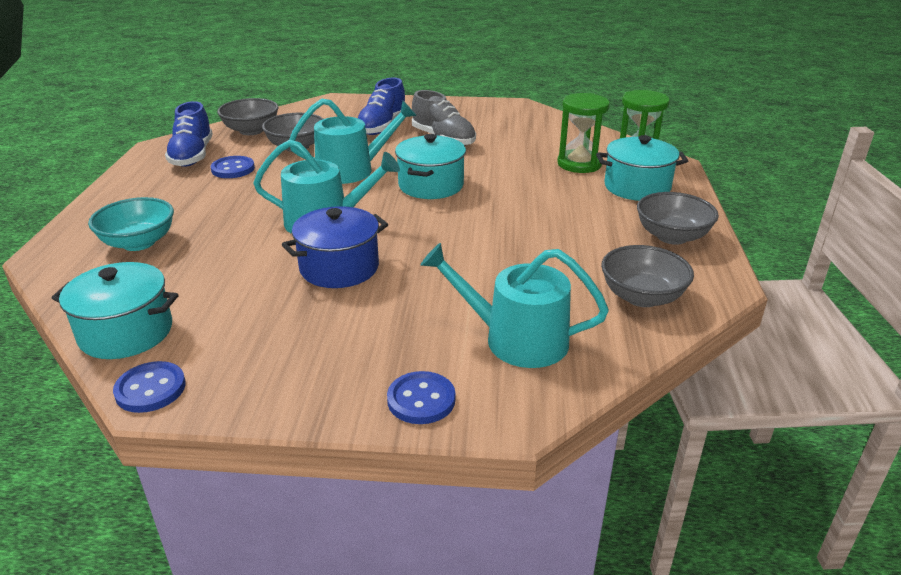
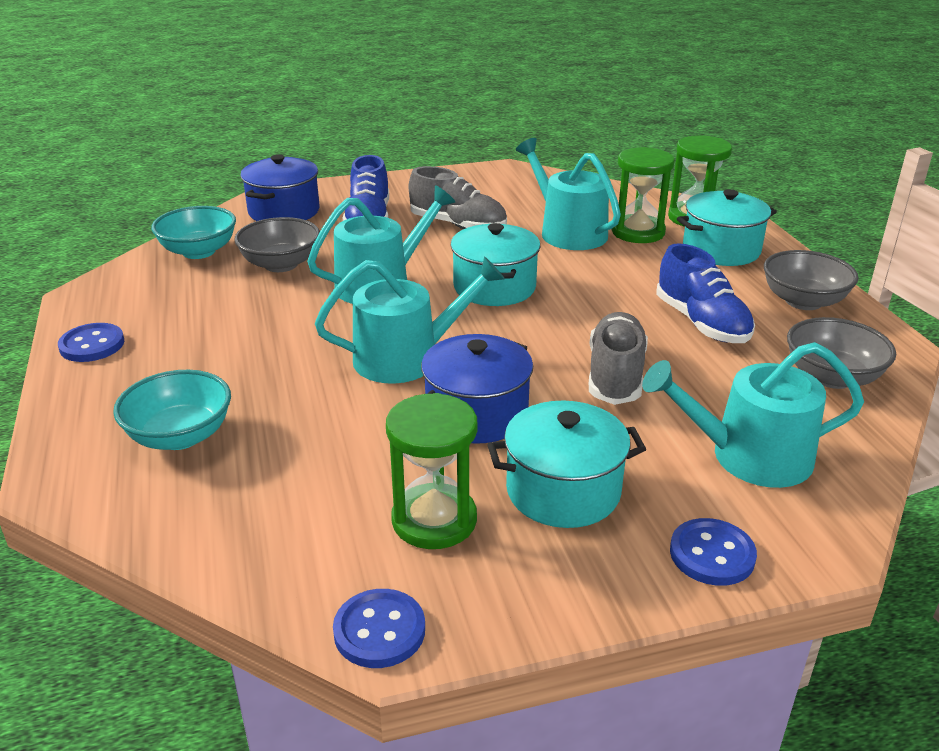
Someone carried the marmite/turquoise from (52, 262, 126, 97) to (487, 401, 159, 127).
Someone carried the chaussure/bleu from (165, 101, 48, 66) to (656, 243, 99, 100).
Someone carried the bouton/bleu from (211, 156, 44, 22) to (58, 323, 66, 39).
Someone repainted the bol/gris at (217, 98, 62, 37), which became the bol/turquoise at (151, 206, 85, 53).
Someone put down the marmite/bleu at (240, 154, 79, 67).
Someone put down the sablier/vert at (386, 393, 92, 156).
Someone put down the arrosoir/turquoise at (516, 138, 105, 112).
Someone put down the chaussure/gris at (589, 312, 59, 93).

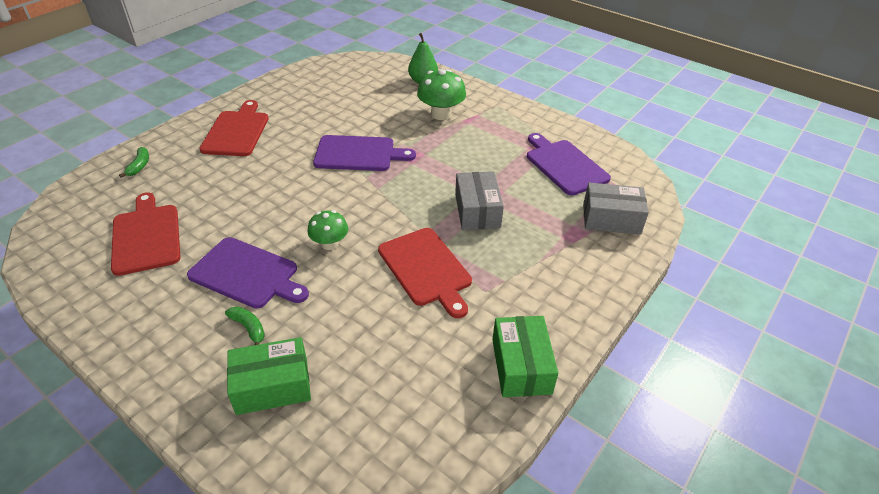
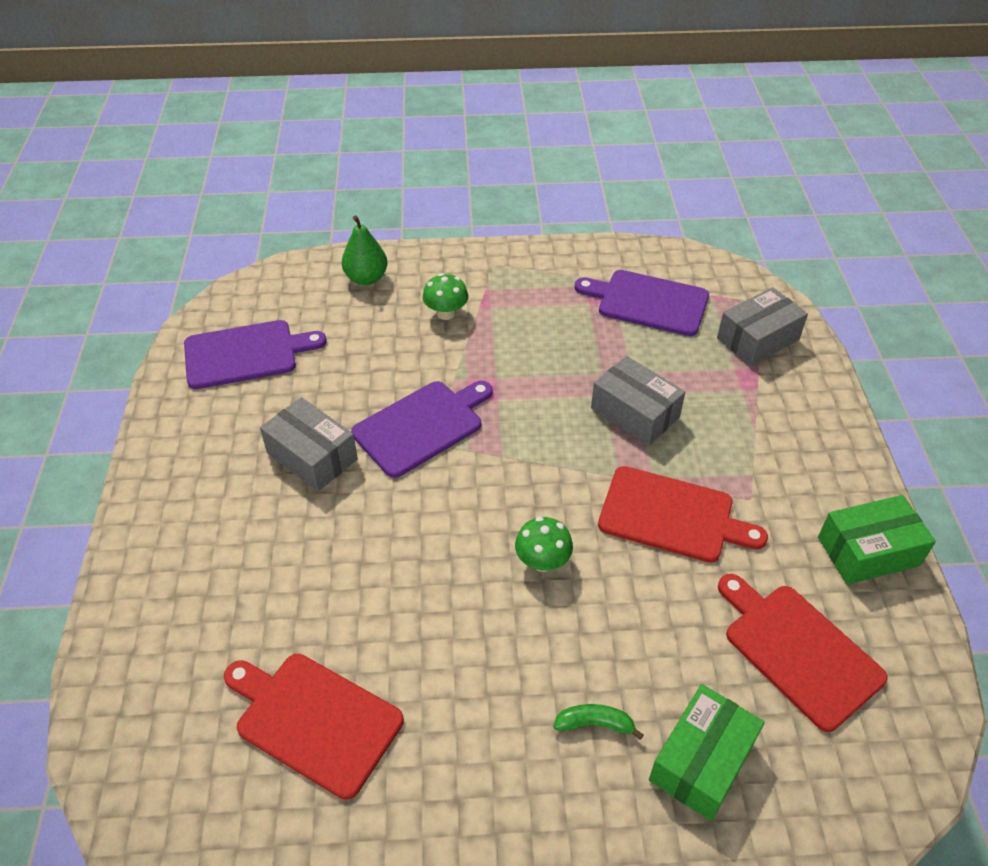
Someone took away the banane/vert at (119, 147, 30, 31).
Someone carried the planche à découper/violet from (187, 237, 122, 72) to (184, 320, 143, 69).
Someone carried the planche à découper/rouge from (199, 100, 70, 56) to (718, 574, 170, 158).
Someone scaled the champignon/vert at (417, 69, 49, 51) by 0.64.
Someone rotated the boîte/vert at (492, 316, 66, 81) by 60 degrees counterclockwise.
Someone put down the boîte/gris at (260, 397, 98, 94).

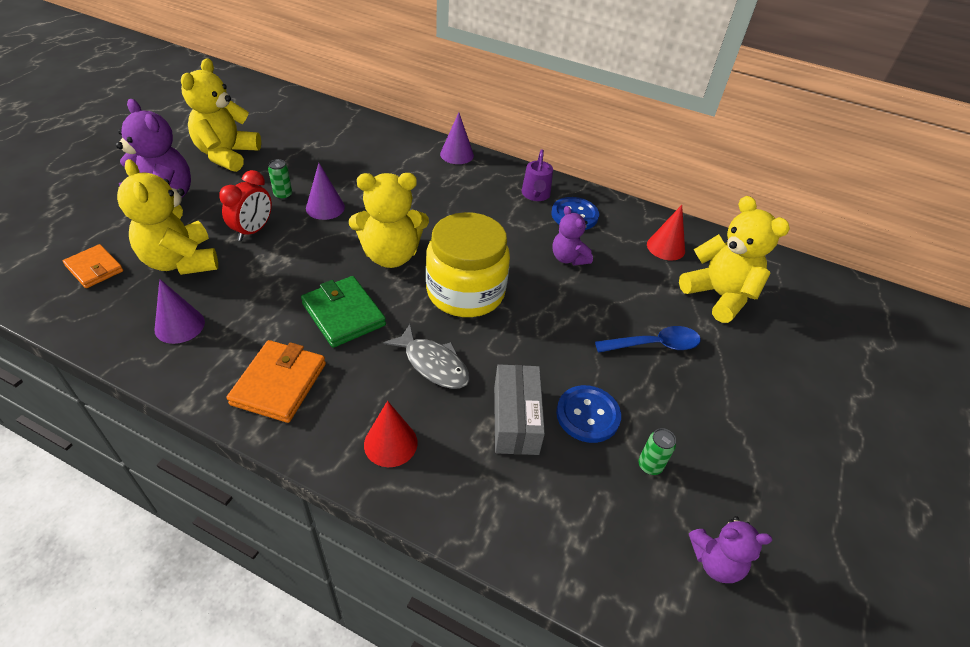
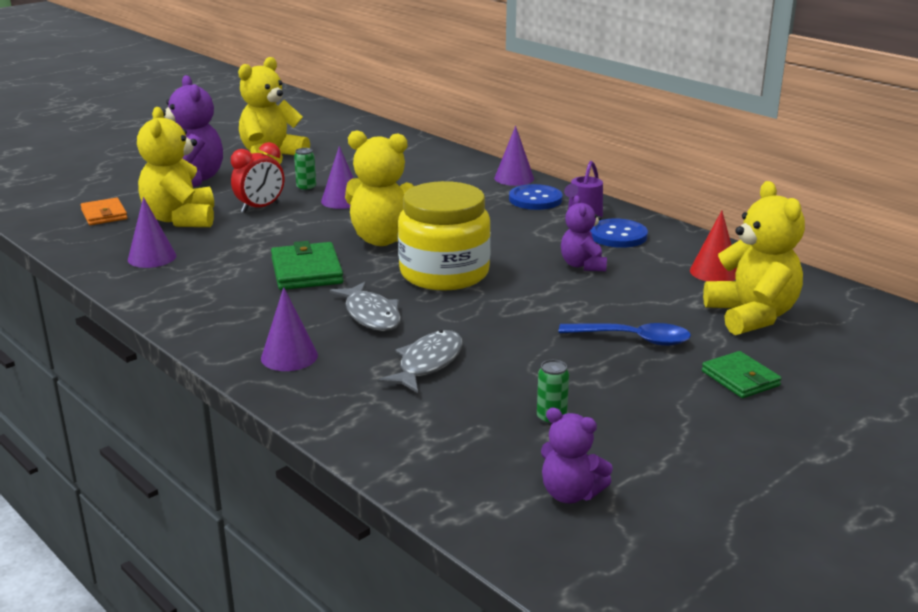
Someone took away the portefeuille/orange at (227, 340, 99, 83).
Someone repainted the cône/rouge at (364, 401, 54, 66), which became the cône/violet at (261, 287, 57, 84).
Someone swapped the boîte/gris at (494, 364, 51, 91) for the poisson/gris at (378, 330, 85, 63).
Someone carried the bouton/bleu from (556, 385, 65, 58) to (509, 184, 53, 26).
Someone put down the portefeuille/vert at (702, 351, 80, 47).

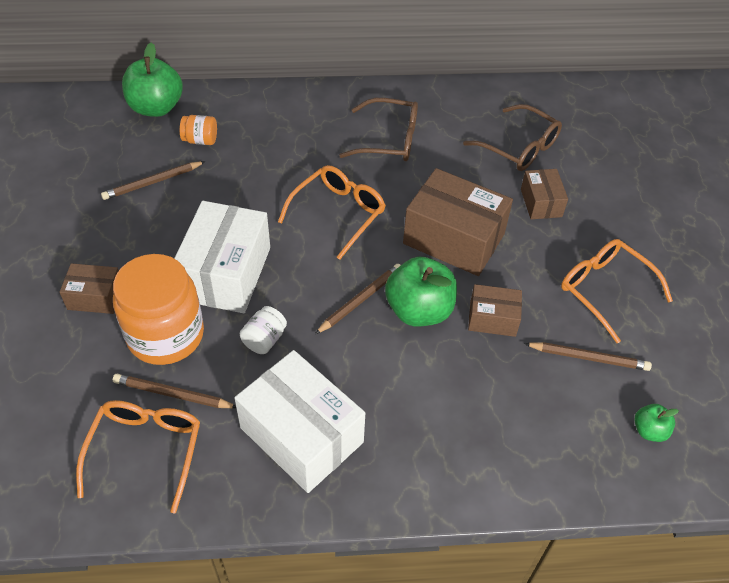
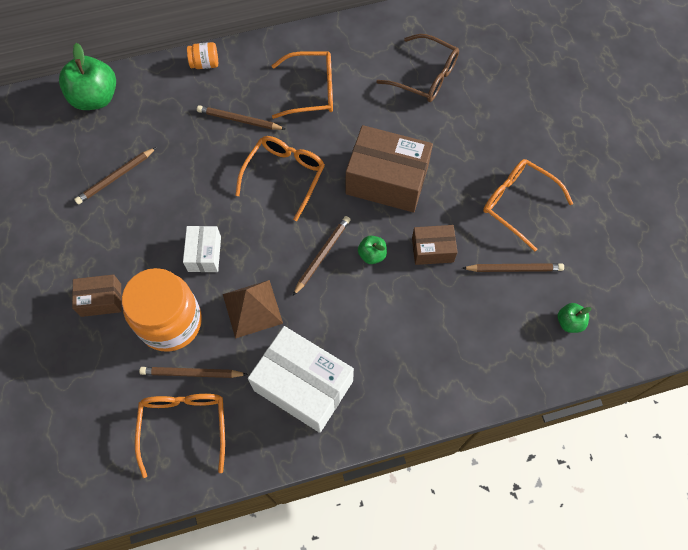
Someone scaled the boîte/blanc at (174, 201, 96, 112) by 0.53.
Someone carried the bocal/orange from (180, 115, 37, 30) to (187, 42, 31, 27).
Someone swapped the bocal/blanc at (240, 306, 47, 48) for the pyramide/marron at (223, 280, 60, 59).
Someone repainted the lunettes/marron at (339, 98, 79, 63), which became the lunettes/orange at (272, 51, 61, 68).
Someone scaled the pomme/vert at (385, 257, 72, 69) by 0.50.
Someone took away the boîte/marron at (521, 169, 47, 50).
Someone put down the crayon/marron at (197, 105, 88, 25).

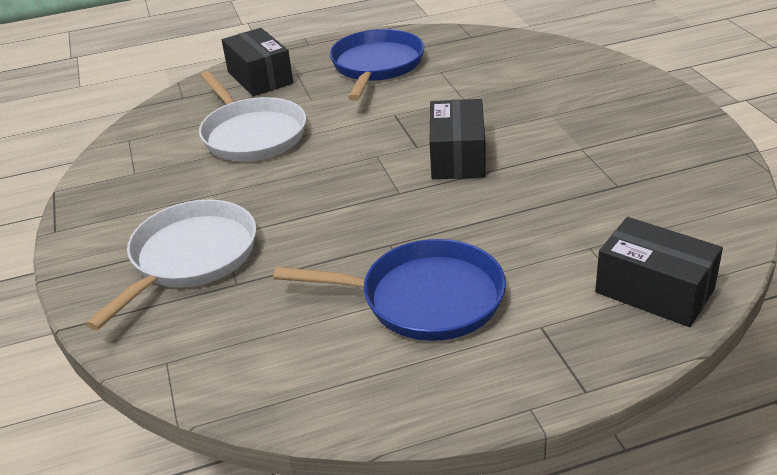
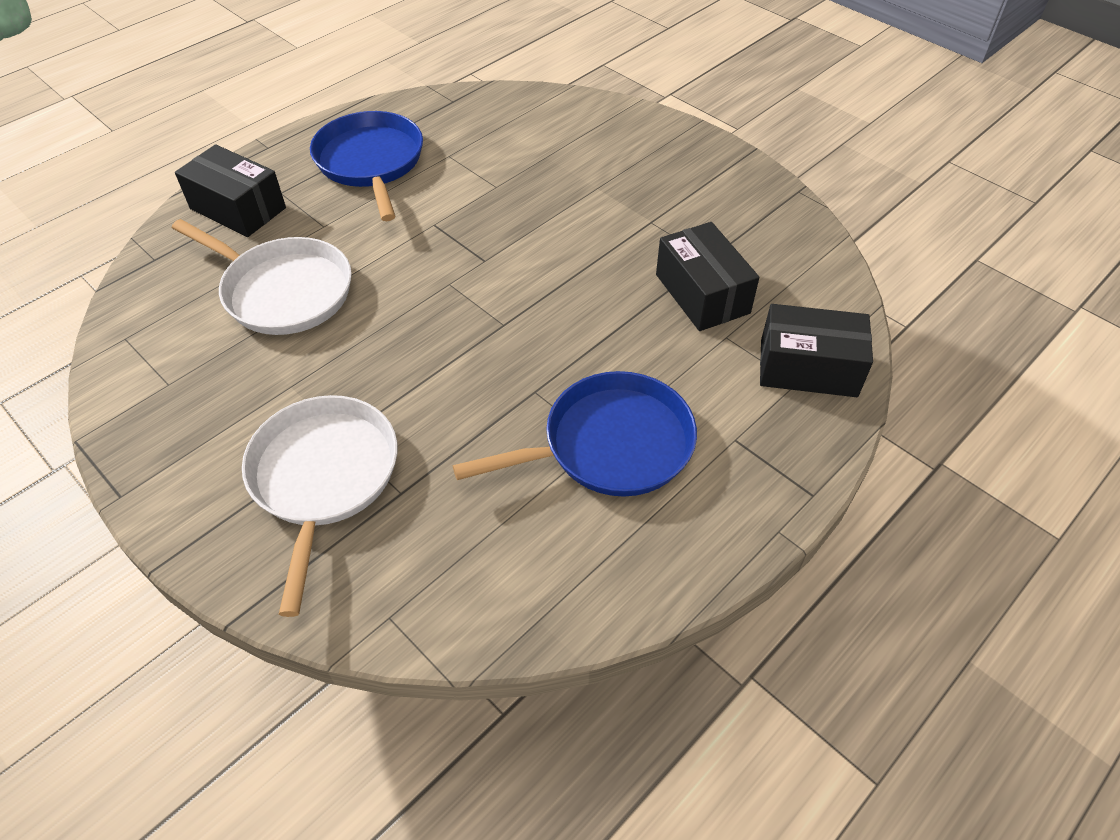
Someone carried the boîte/noir from (430, 99, 56, 80) to (656, 222, 104, 109).

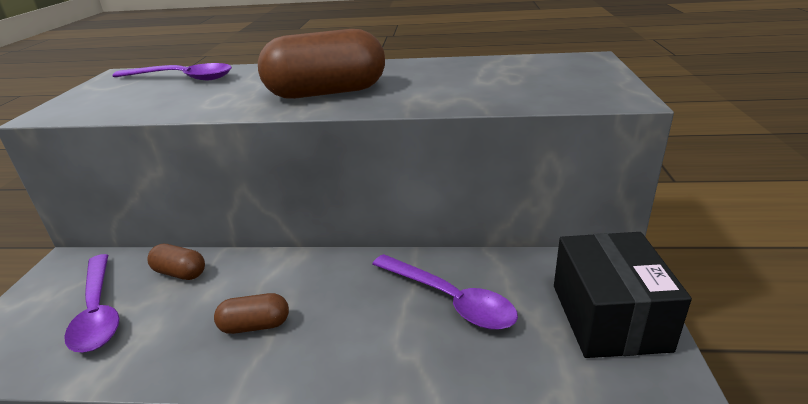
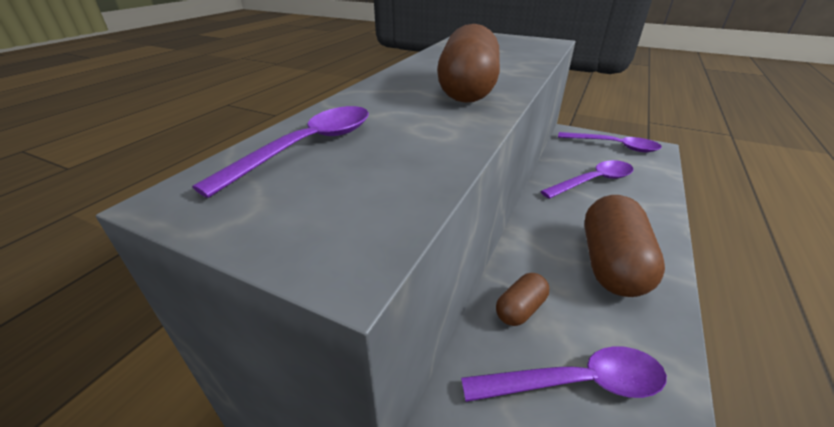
Someone scaled the gélule/marron at (214, 293, 75, 41) by 2.04.
Someone swapped the boîte/noir at (554, 232, 138, 126) for the cuillère/violet at (558, 132, 104, 20).

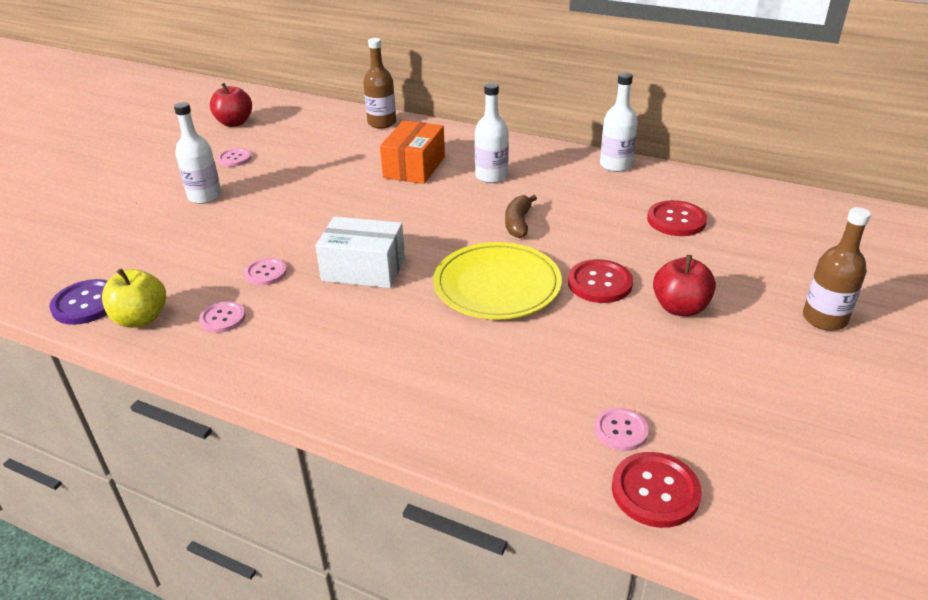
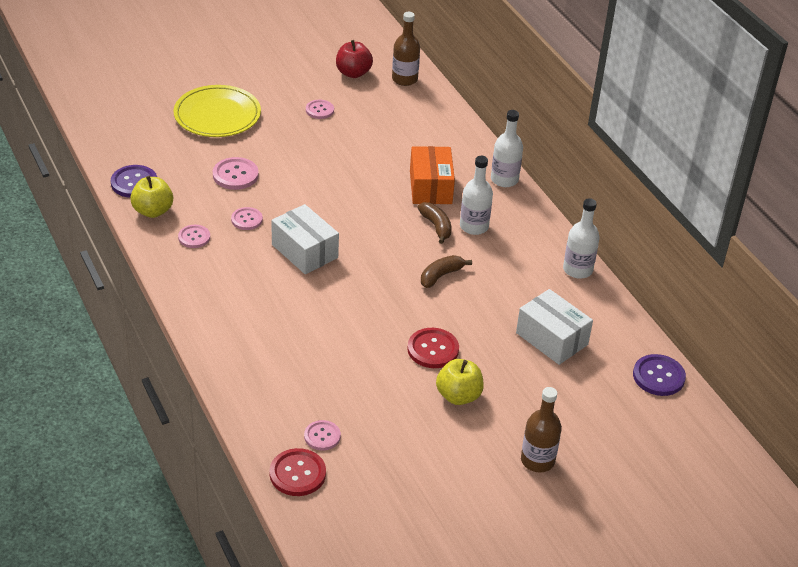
Someone carried the bouteille/blanc from (174, 102, 48, 102) to (491, 110, 32, 77).
Someone carried the bouteille/marron from (363, 38, 33, 91) to (392, 12, 28, 74).
Someone rotated the boîte/orange at (380, 120, 65, 64) by 60 degrees counterclockwise.
Someone carried the assiette/jaune from (433, 242, 129, 78) to (174, 85, 87, 52).
Someone swapped the bouton/rouge at (647, 200, 60, 36) for the boîte/blanc at (516, 289, 77, 76).
Someone repainted the pomme/rouge at (653, 255, 63, 61), which became the pomme/jaune at (436, 359, 48, 46).
Someone put down the bouton/rose at (213, 157, 46, 33).
Someone put down the banane/marron at (417, 202, 35, 42).
Someone put down the bouton/violet at (633, 354, 53, 42).

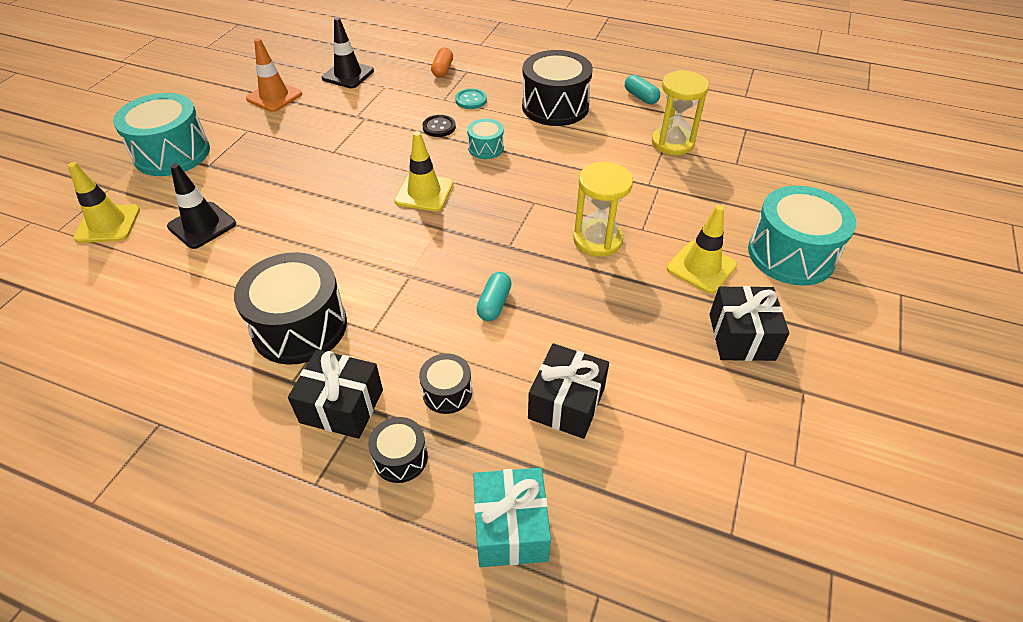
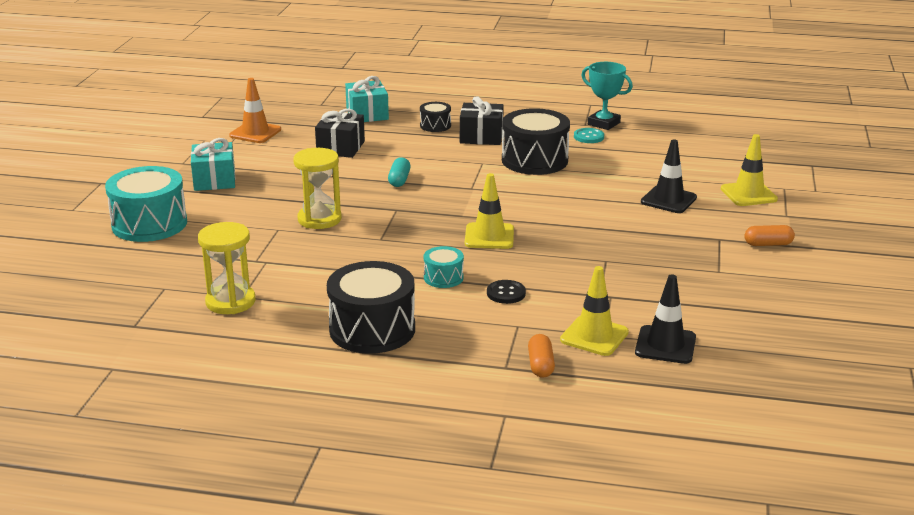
Someone swapped the tambour/turquoise at (113, 93, 97, 83) for the gélule/orange at (744, 225, 51, 21).
Someone carried the cône de chantier/orange from (246, 38, 56, 74) to (229, 78, 52, 65).
Someone took away the tambour/noir at (419, 354, 53, 60).
Someone carried the bouton/turquoise from (455, 89, 32, 20) to (574, 128, 30, 15).
Someone took away the gélule/turquoise at (625, 75, 35, 29).
Someone carried the cône de chantier/jaune from (667, 205, 70, 88) to (560, 266, 69, 90).
Someone repainted the cadeau/noir at (709, 286, 80, 75), which became the cadeau/turquoise at (191, 138, 45, 53).
Someone put down the trophée/turquoise at (582, 62, 51, 68).

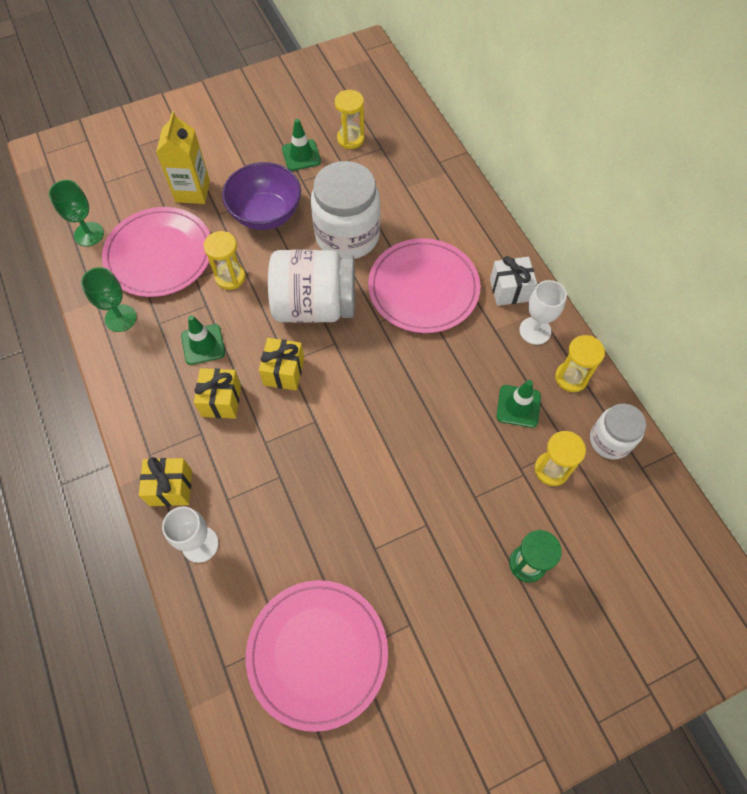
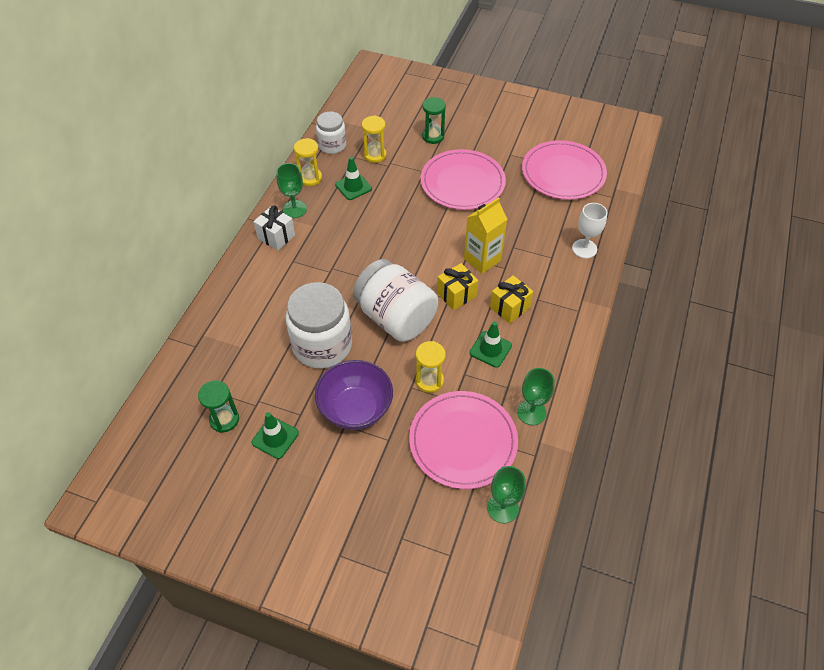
Someone took away the cadeau/jaune at (139, 457, 53, 49).
Someone carried the brique de lait/jaune from (156, 111, 54, 93) to (464, 197, 43, 77).
Someone repainted the sablier/jaune at (335, 90, 29, 59), which became the sablier/vert at (198, 380, 41, 53).
Someone carried the assiette/rose from (368, 238, 112, 95) to (421, 149, 85, 61).
Someone repainted the verre à pied/blanc at (519, 280, 48, 65), which became the verre à pied/vert at (276, 163, 31, 55).

